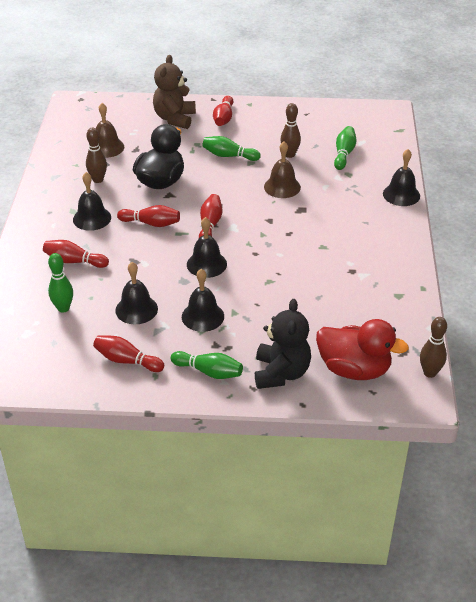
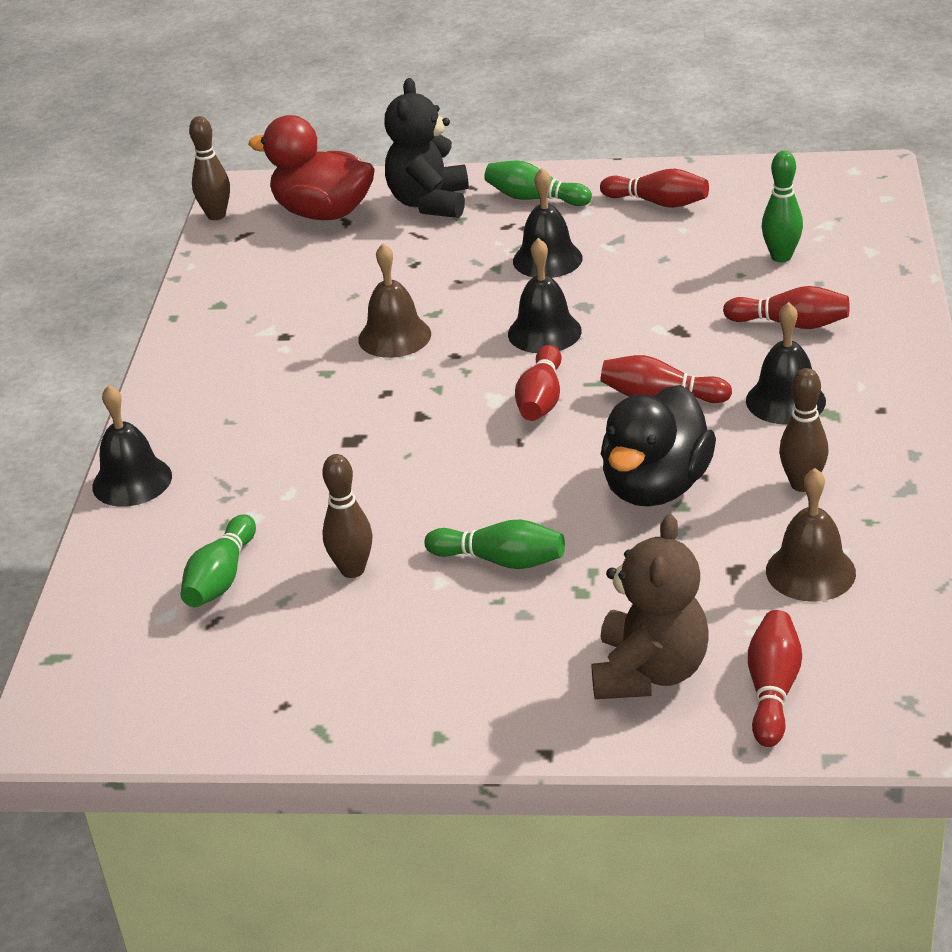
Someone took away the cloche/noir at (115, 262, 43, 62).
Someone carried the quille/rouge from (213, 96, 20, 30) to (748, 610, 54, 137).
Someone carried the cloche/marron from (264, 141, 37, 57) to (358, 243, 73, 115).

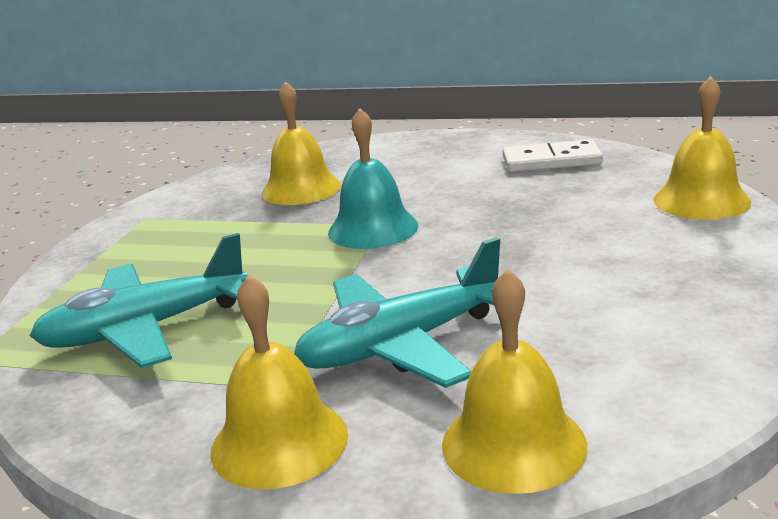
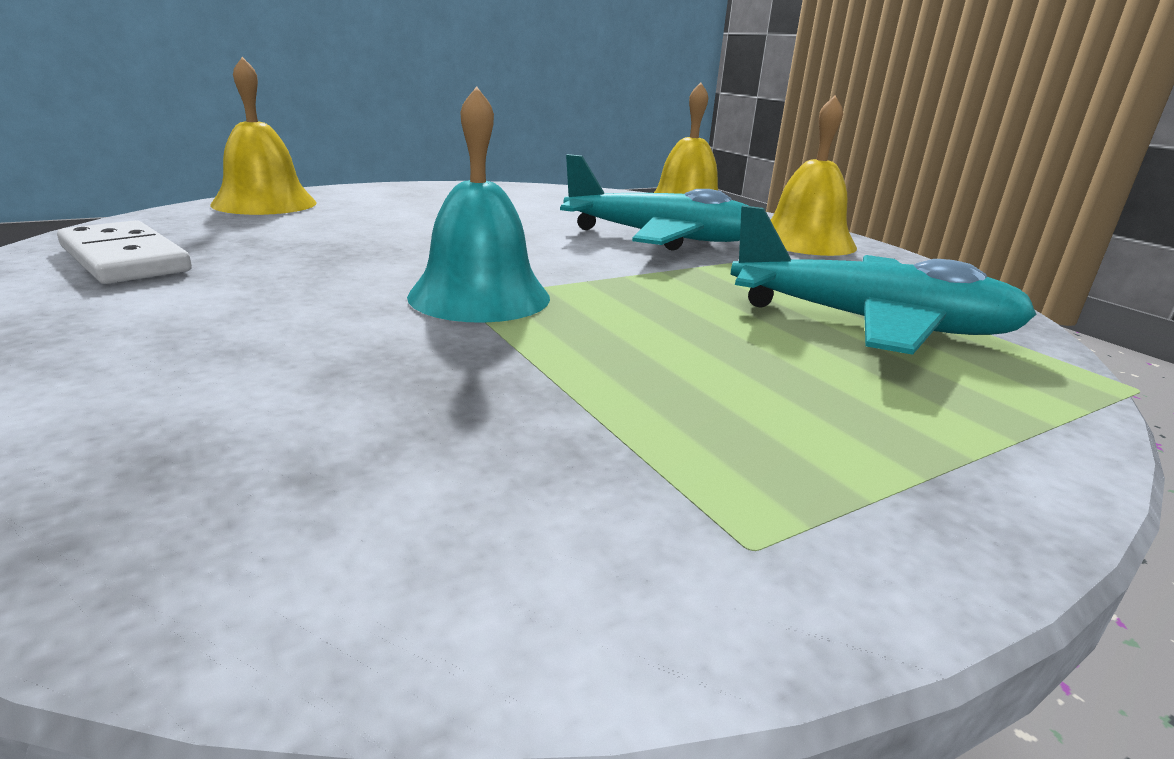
Someone took away the cloche/jaune at (262, 81, 79, 124).

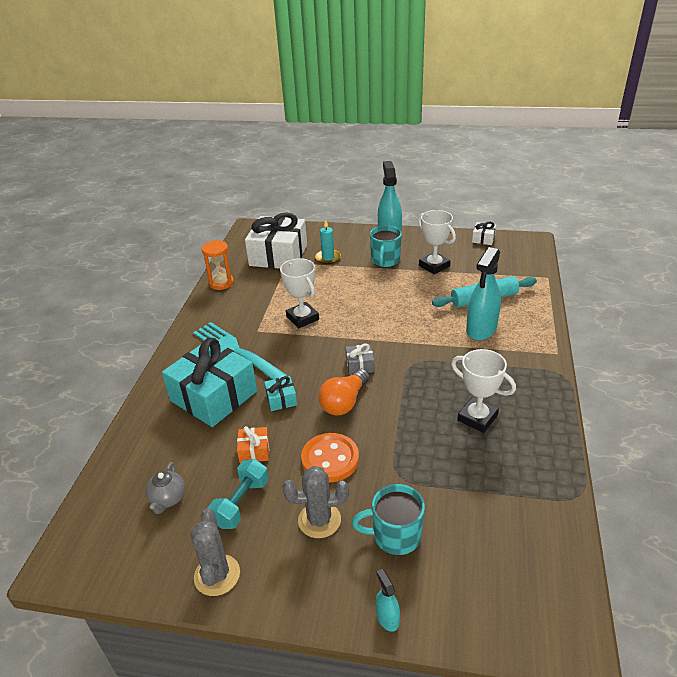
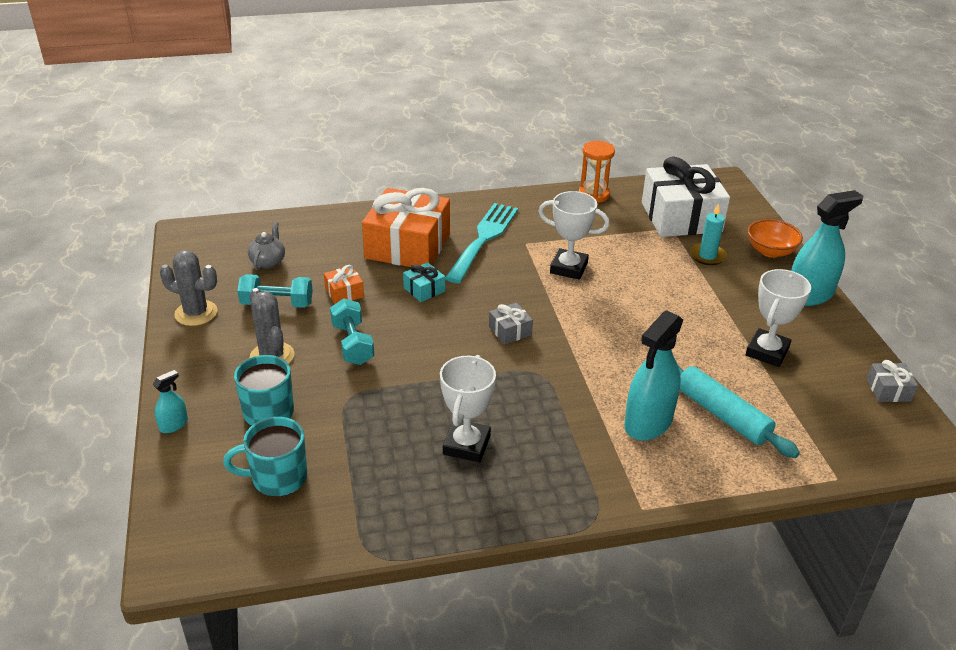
Someone rotated the théière/gris at (145, 462, 40, 52) by 120 degrees clockwise.
Someone repainted the cadeau/turquoise at (162, 338, 95, 89), which became the cadeau/orange at (362, 188, 88, 79).
Someone rotated the cactus/gris at (190, 508, 50, 88) by 45 degrees clockwise.
Someone rotated the trophée/blanc at (280, 258, 39, 70) by 75 degrees clockwise.
Someone swapped the bouton/orange at (301, 433, 58, 50) for the haltère/turquoise at (330, 298, 44, 67).
Someone took away the ampoule/orange at (318, 369, 51, 47).
Someone carried the tasse/turquoise from (370, 225, 32, 42) to (223, 417, 84, 79).
Someone rotated the vaporisateur/turquoise at (466, 247, 35, 93) by 60 degrees counterclockwise.
Someone repainted the cadeau/blanc at (472, 222, 24, 23), which became the cadeau/gris at (867, 360, 51, 42).
Someone put down the bol/orange at (748, 219, 55, 39).

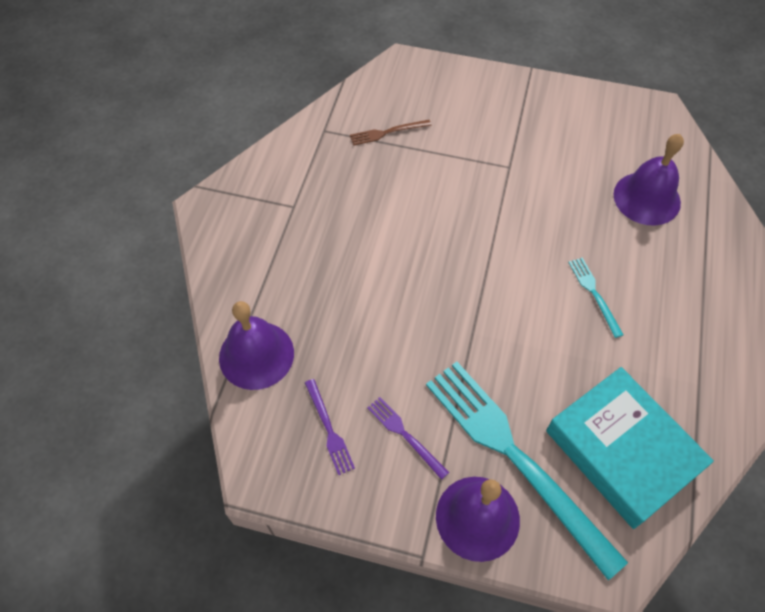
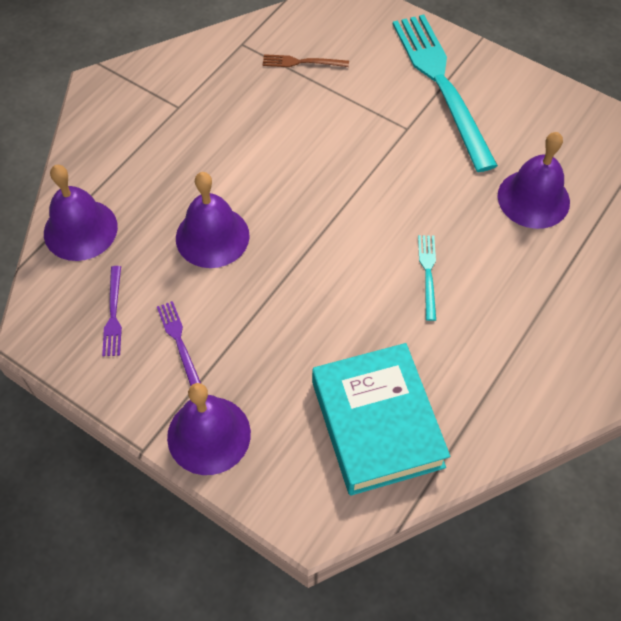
Someone carried the fourchette/turquoise from (426, 362, 202, 218) to (393, 15, 105, 157).
Someone put down the cloche/violet at (176, 172, 74, 96).

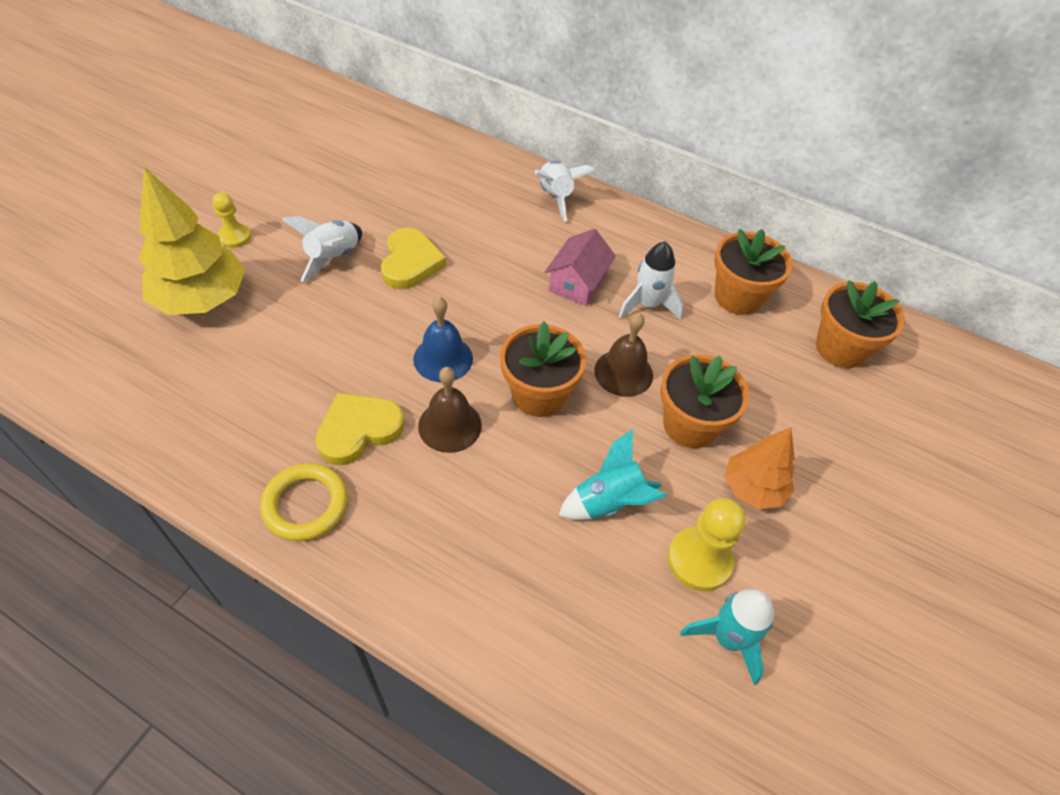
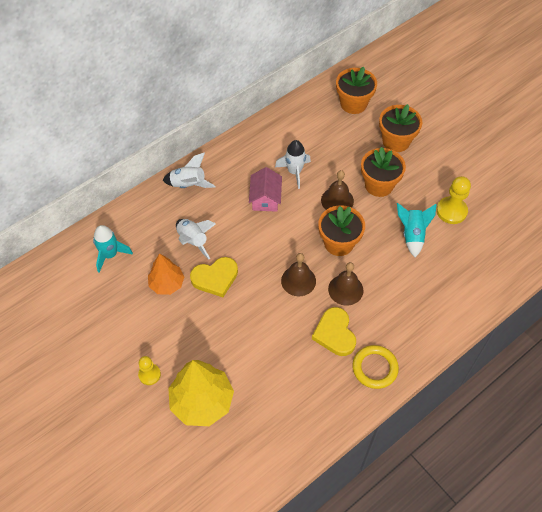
Someone carried the fusée/blanc from (281, 216, 81, 66) to (176, 219, 40, 40).
Someone rotated the cœur/jaune at (381, 228, 65, 61) by 135 degrees clockwise.
Someone repainted the cloche/bleu at (413, 297, 60, 85), which became the cloche/marron at (281, 253, 35, 43).
Someone rotated the maison/rose at (545, 229, 71, 77) by 45 degrees clockwise.
Someone carried the fusée/turquoise from (680, 589, 94, 96) to (93, 225, 40, 48).
Someone carried the pot de fleurs/orange from (714, 229, 79, 86) to (379, 104, 43, 48).
Someone carried the arbre/orange from (725, 427, 70, 82) to (148, 253, 36, 42).

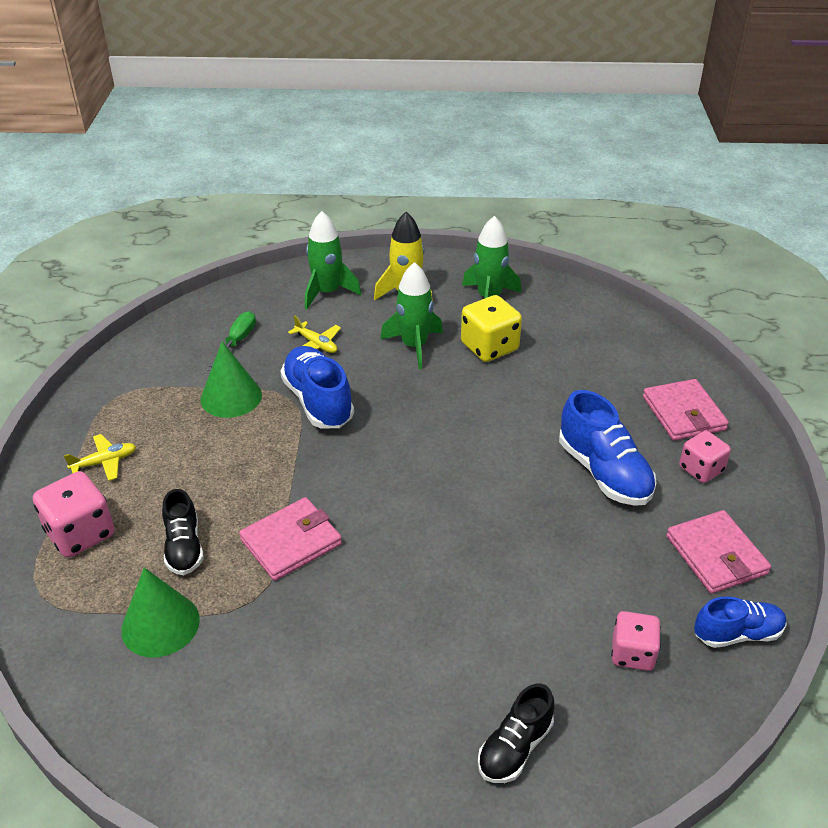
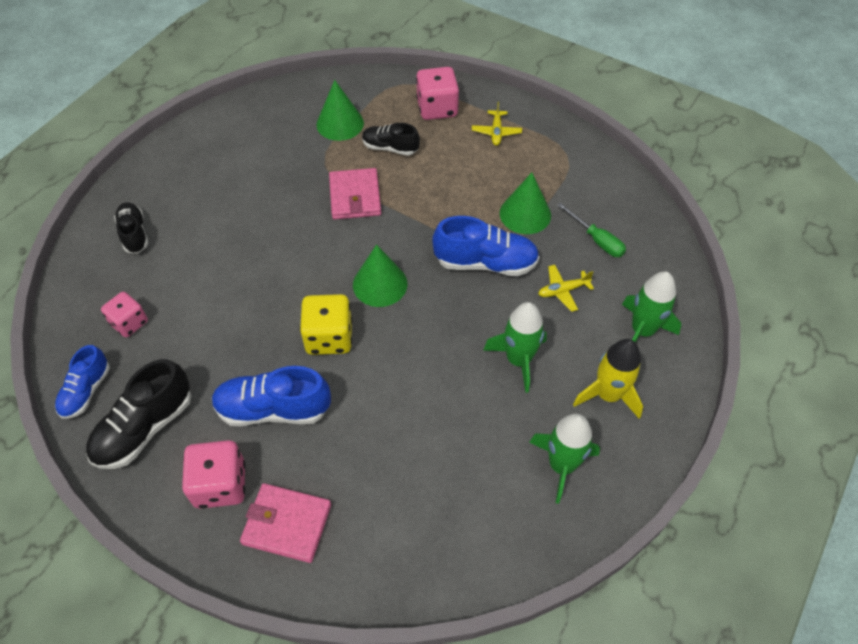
Someone carried the dé/jaune from (461, 295, 61, 67) to (300, 294, 52, 61).
Someone swapped the portefeuille/rose at (666, 510, 105, 84) for the chaussure/noir at (86, 359, 105, 110).
Someone scaled the dé/rose at (679, 431, 52, 52) by 1.50.
Someone put down the cône/vert at (353, 244, 54, 63).

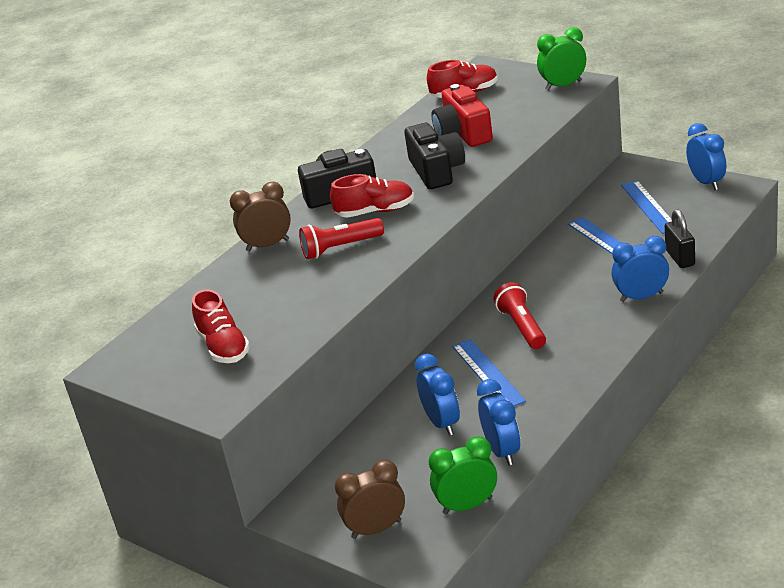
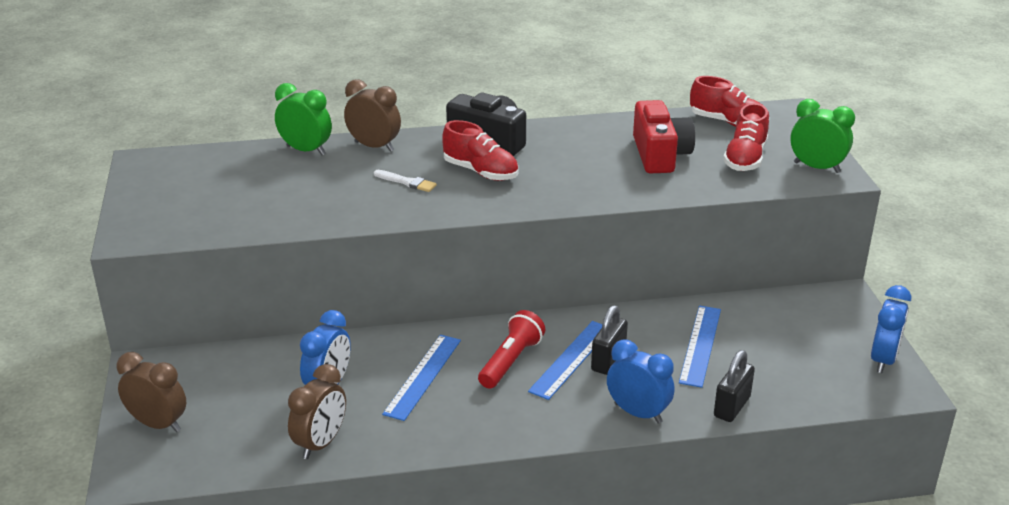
Someone carried the chaussure/rouge from (192, 289, 58, 74) to (723, 103, 46, 68).
Someone swapped the lampe de poche/rouge at (299, 218, 85, 41) for the pinceau/blanc at (374, 170, 63, 22).
Someone took away the appareil photo/noir at (404, 123, 61, 66).
Someone carried the réveil/vert from (429, 436, 68, 78) to (275, 83, 57, 72).
Someone rotated the appareil photo/rouge at (431, 84, 62, 63) by 150 degrees clockwise.
Someone repainted the réveil/bleu at (477, 379, 43, 86), which became the réveil/marron at (288, 364, 58, 95).
Someone carried the règle/bleu from (621, 180, 51, 54) to (528, 321, 74, 79).
Someone put down the cadenas/noir at (591, 305, 37, 70).

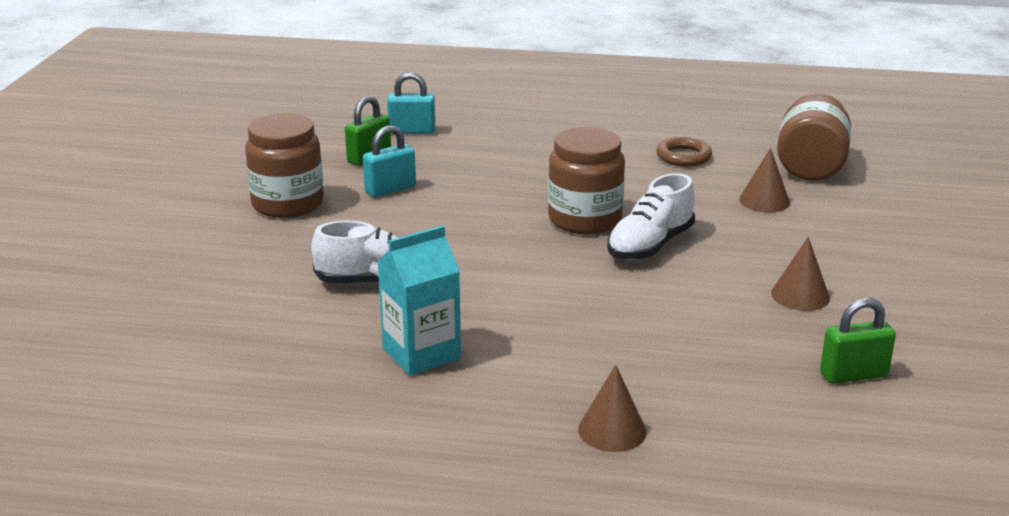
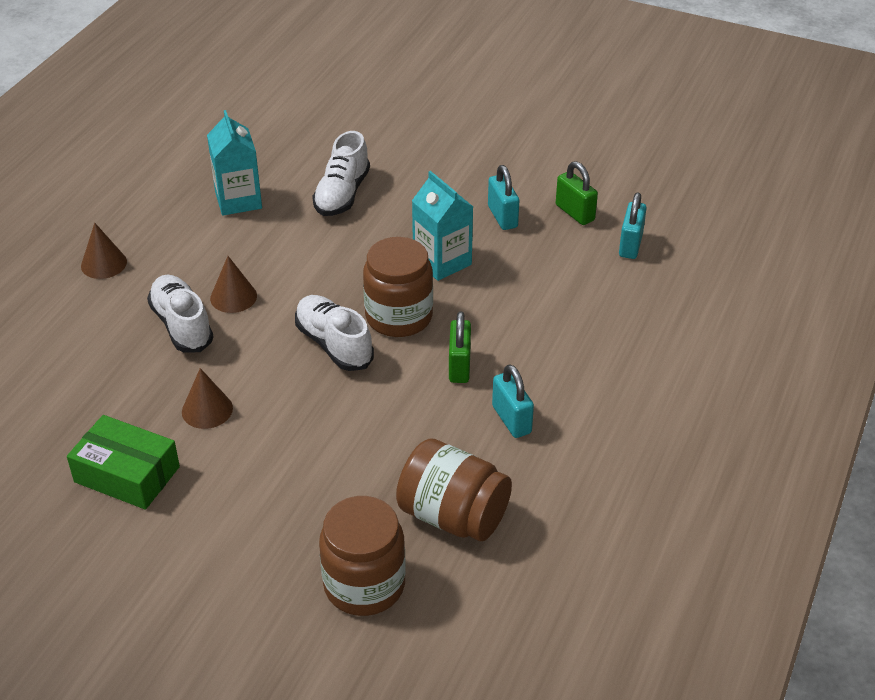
Someone carried the bocal/marron from (245, 114, 79, 104) to (319, 496, 87, 120).
Someone swapped the anneau/marron at (657, 137, 55, 30) for the cadenas/turquoise at (492, 364, 42, 74).
Someone carried the cône/marron from (739, 148, 51, 65) to (210, 256, 47, 57).
Someone carried the cadenas/vert from (820, 298, 76, 86) to (449, 311, 22, 72).
Someone put down the boîte/vert at (67, 415, 113, 95).
Someone put down the chaussure/blanc at (147, 275, 67, 77).
Someone put down the brique de lait/turquoise at (412, 171, 61, 110).

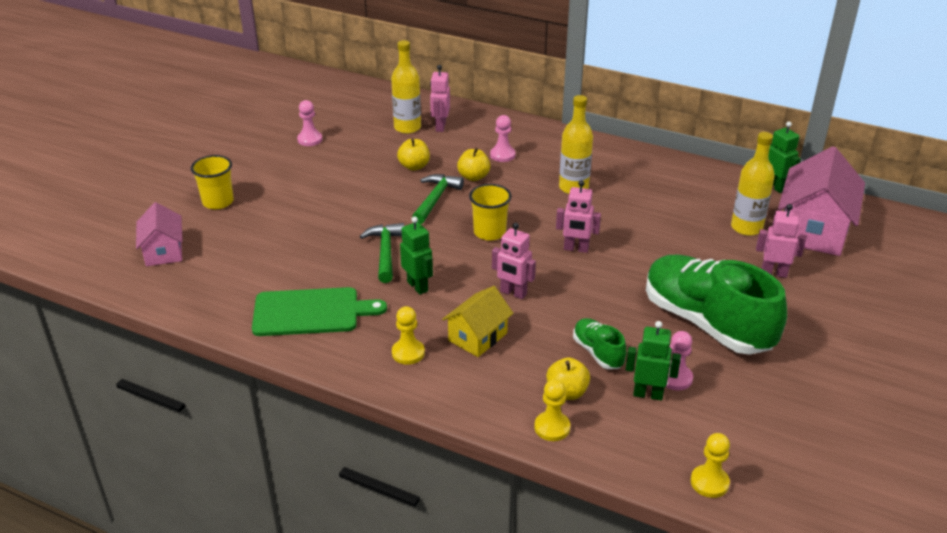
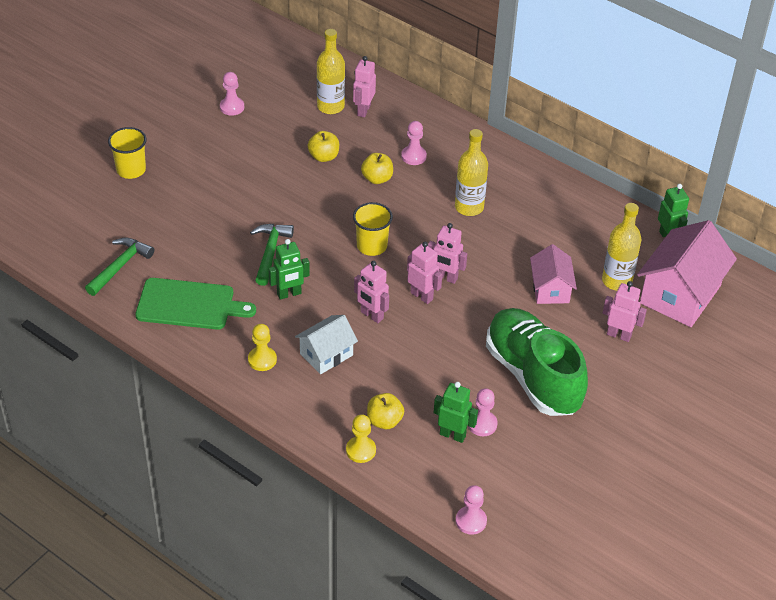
Someone carried the maison/rose from (136, 202, 47, 64) to (530, 244, 47, 60).
Someone rotated the robot/vert at (400, 217, 33, 78) by 90 degrees clockwise.
Someone carried the marteau/vert from (412, 174, 52, 50) to (85, 237, 69, 59).
Someone repainted the maison/jaune at (442, 286, 71, 71), which became the maison/blanc at (295, 315, 63, 59).
Someone took away the chaussure/vert at (573, 318, 53, 51).
Someone repainted the pion/jaune at (691, 433, 39, 65), which became the pion/rose at (456, 485, 31, 50).
Someone put down the robot/rose at (407, 242, 35, 62).

